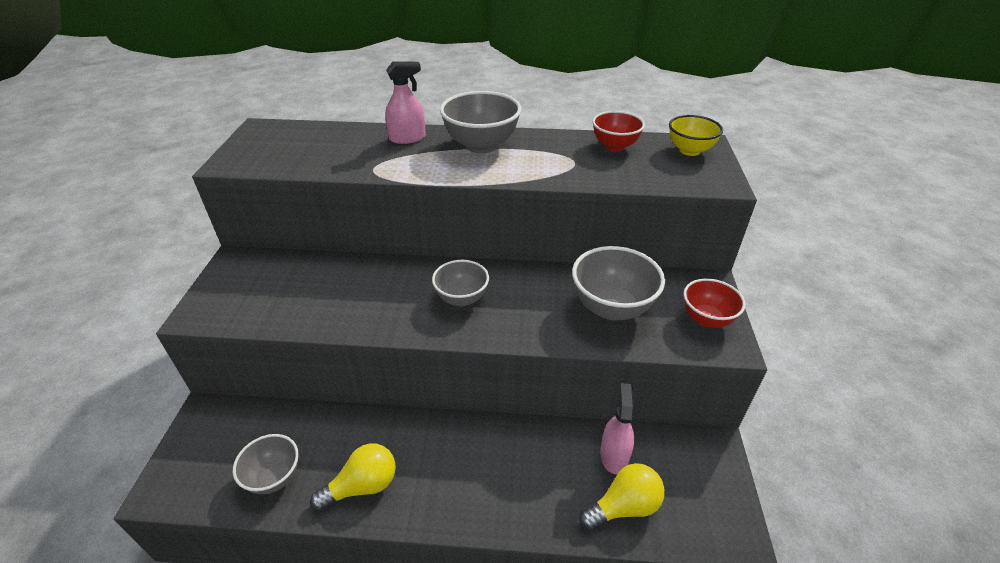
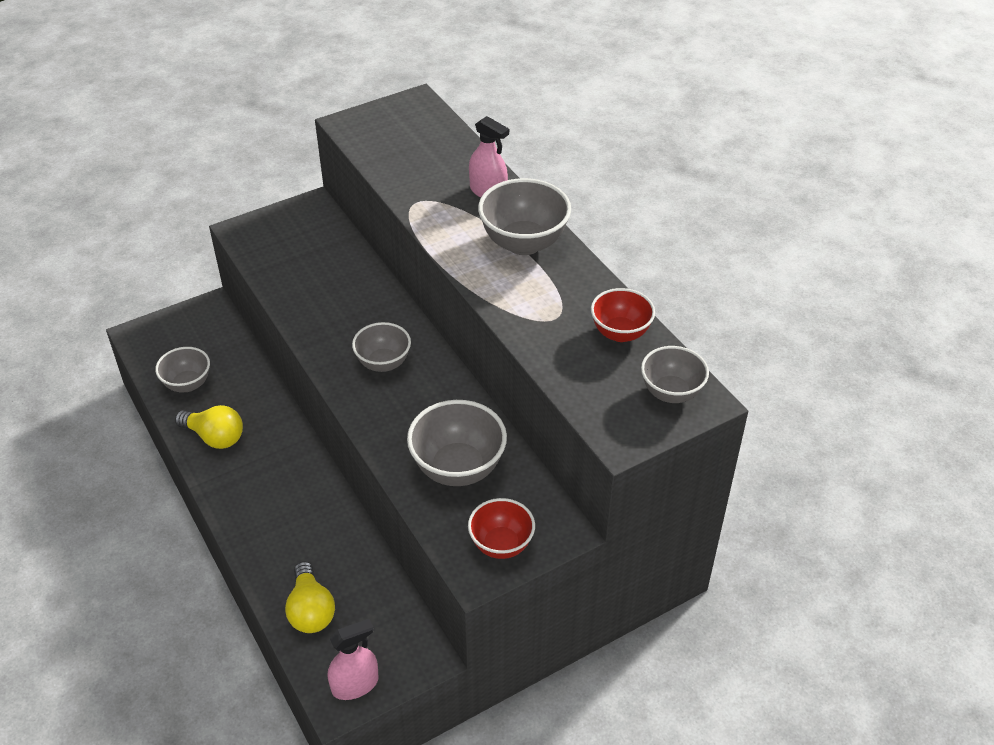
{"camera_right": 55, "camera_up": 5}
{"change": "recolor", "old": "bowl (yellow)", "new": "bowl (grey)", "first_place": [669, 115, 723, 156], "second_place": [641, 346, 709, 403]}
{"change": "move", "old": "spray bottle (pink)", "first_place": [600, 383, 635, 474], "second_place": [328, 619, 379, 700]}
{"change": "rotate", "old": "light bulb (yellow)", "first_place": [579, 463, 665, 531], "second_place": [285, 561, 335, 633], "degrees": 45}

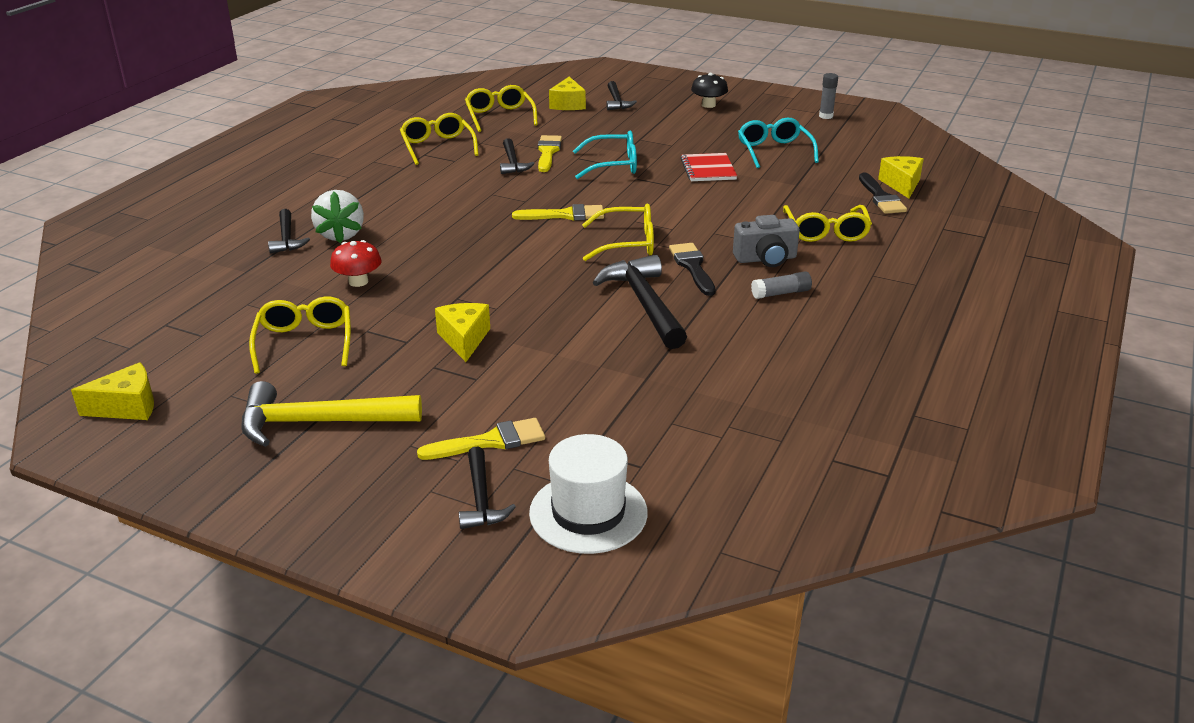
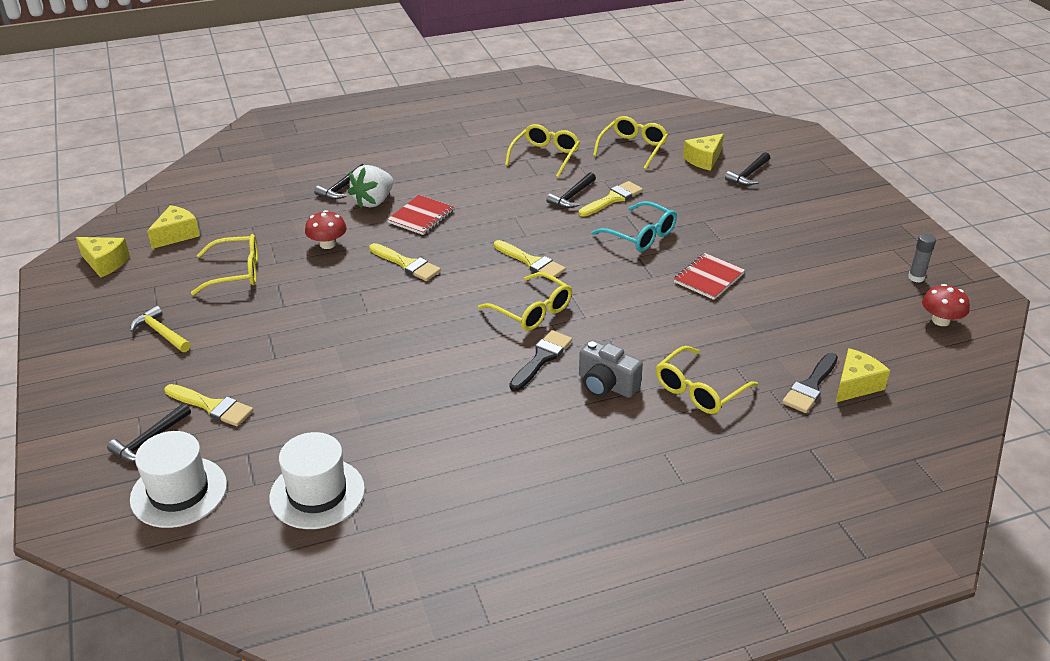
{"camera_right": 45, "camera_up": 5}
{"change": "delete", "old": "mushroom (black)", "first_place": [691, 73, 728, 108]}
{"change": "delete", "old": "glasses (turquoise)", "first_place": [738, 118, 819, 168]}
{"change": "delete", "old": "hammer (black)", "first_place": [593, 255, 687, 349]}
{"change": "delete", "old": "glue stick (grey)", "first_place": [751, 271, 812, 299]}
{"change": "rotate", "old": "glasses (yellow)", "first_place": [249, 296, 351, 374], "second_place": [191, 234, 258, 295], "degrees": 45}
{"change": "move", "old": "cheese (yellow)", "first_place": [435, 303, 490, 362], "second_place": [147, 205, 200, 249]}
{"change": "resize", "old": "hammer (yellow)", "first_place": [241, 381, 422, 447], "second_place": [130, 306, 191, 352], "factor": 0.57}
{"change": "insert", "new": "notebook (red)", "second_place": [387, 195, 454, 235]}
{"change": "insert", "new": "brush (yellow)", "second_place": [369, 243, 441, 281]}
{"change": "insert", "new": "mushroom (red)", "second_place": [922, 284, 970, 326]}
{"change": "insert", "new": "hat (white)", "second_place": [269, 432, 365, 529]}

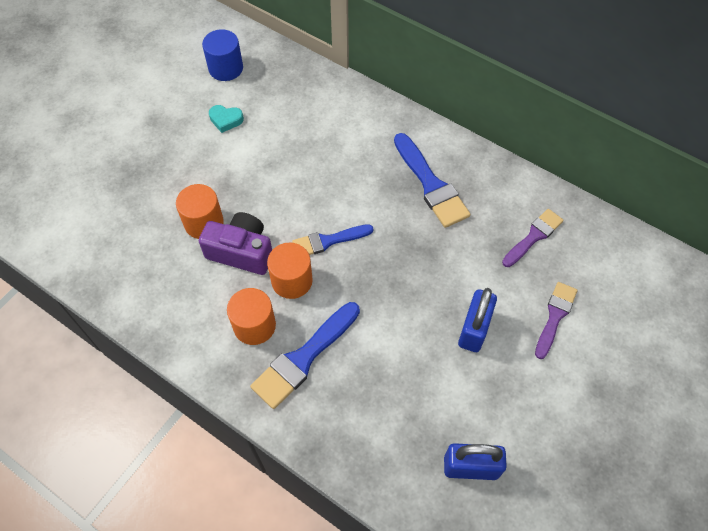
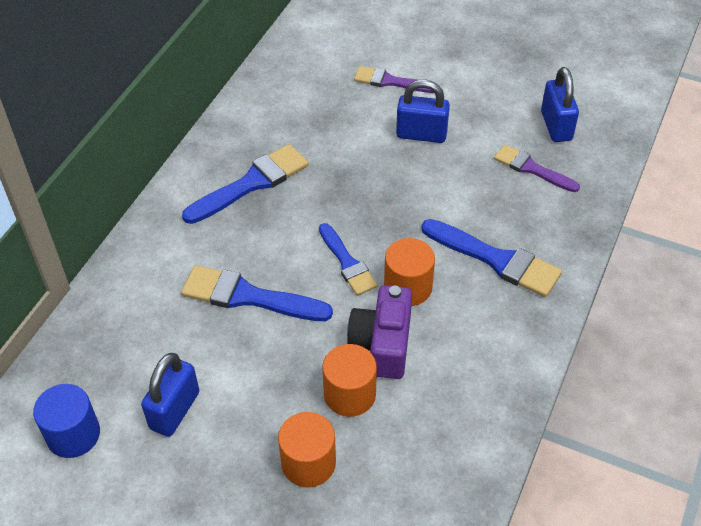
{"camera_right": -100, "camera_up": -10}
{"change": "replace", "old": "heart (turquoise)", "new": "padlock (blue)", "first_place": [209, 105, 244, 133], "second_place": [141, 353, 199, 437]}
{"change": "move", "old": "brush (purple)", "first_place": [502, 209, 564, 267], "second_place": [494, 145, 580, 192]}
{"change": "move", "old": "cylinder (orange)", "first_place": [227, 288, 276, 345], "second_place": [278, 412, 336, 487]}
{"change": "insert", "new": "brush (blue)", "second_place": [181, 265, 333, 321]}

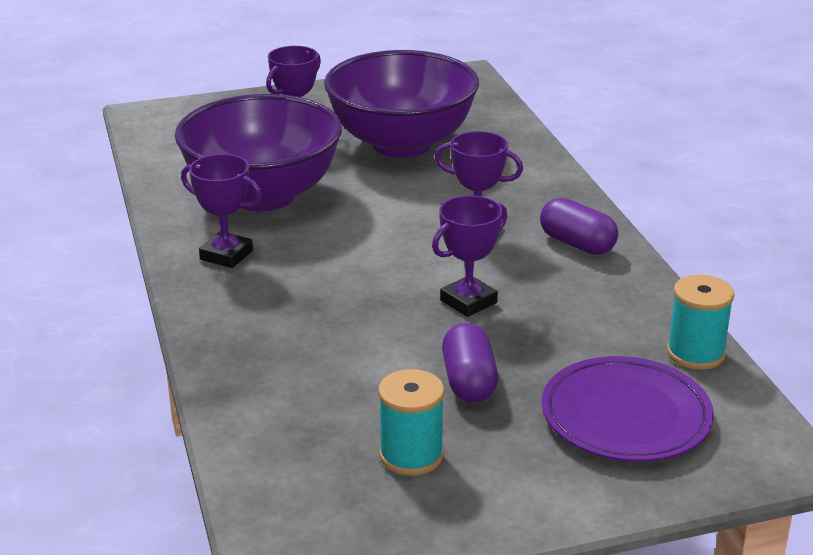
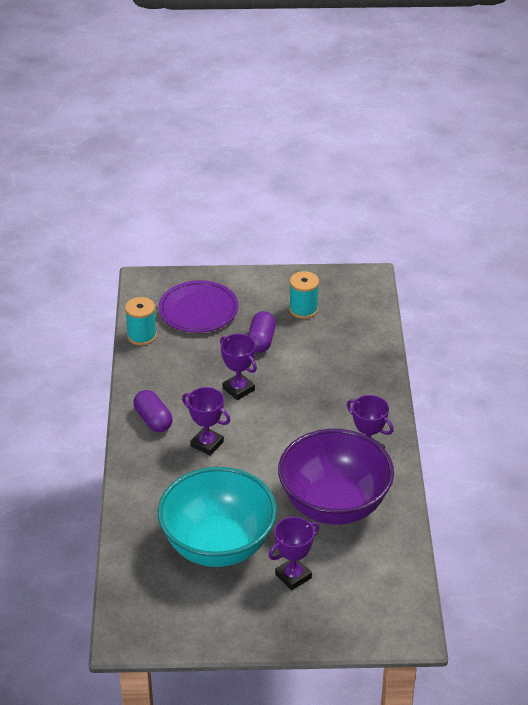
{"camera_right": -165, "camera_up": 10}
{"change": "recolor", "old": "bowl (purple)", "new": "bowl (turquoise)", "first_place": [324, 50, 479, 158], "second_place": [158, 467, 277, 567]}
{"change": "rotate", "old": "trophy (purple)", "first_place": [432, 195, 508, 317], "second_place": [220, 334, 257, 400], "degrees": 75}

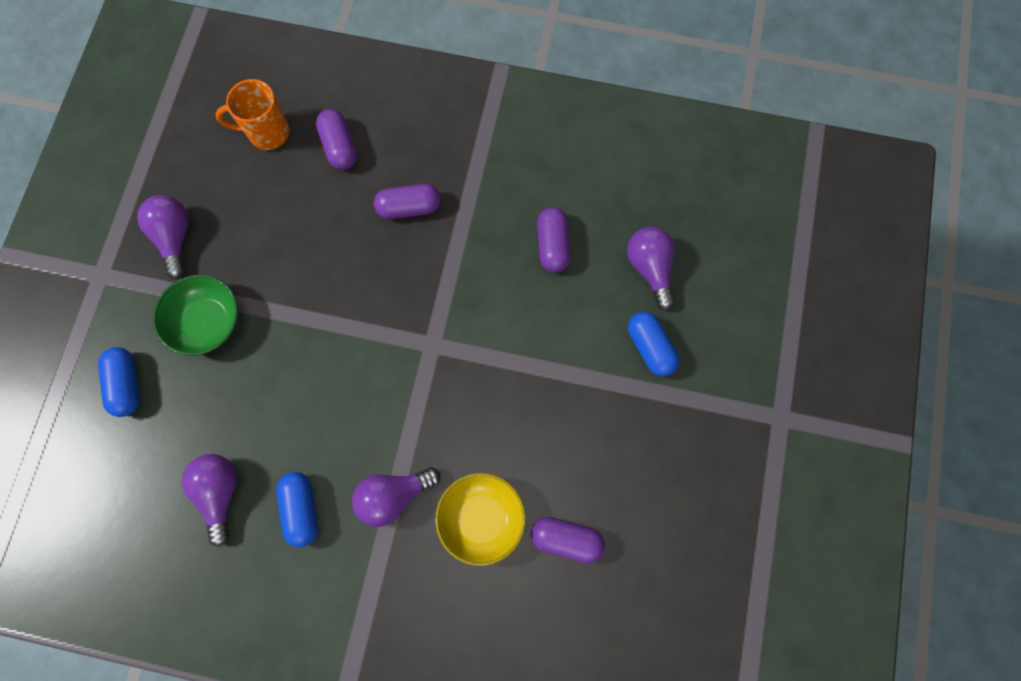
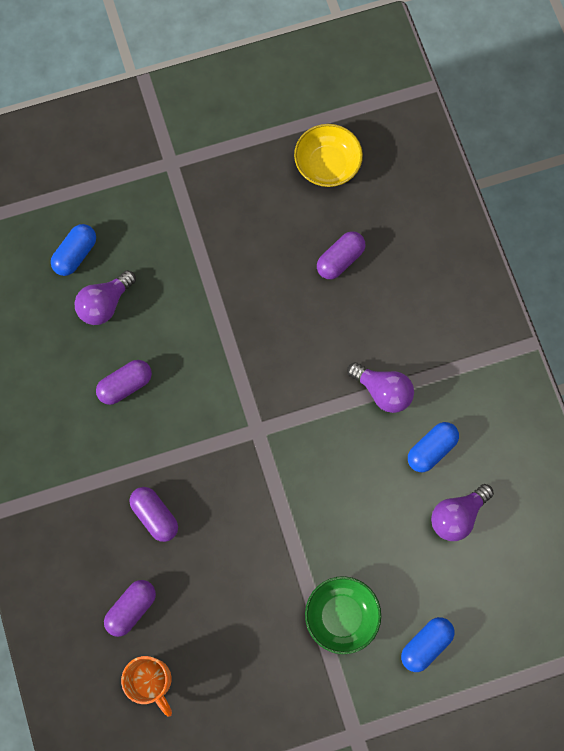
{"camera_right": -120, "camera_up": 0}
{"change": "delete", "old": "light bulb (purple)", "first_place": [137, 195, 189, 279]}
{"change": "move", "old": "capsule (blue)", "first_place": [628, 311, 680, 377], "second_place": [51, 224, 96, 276]}
{"change": "move", "old": "bowl (yellow)", "first_place": [435, 473, 526, 566], "second_place": [294, 124, 363, 187]}
{"change": "rotate", "old": "capsule (purple)", "first_place": [531, 517, 605, 564], "second_place": [317, 231, 365, 279], "degrees": 60}

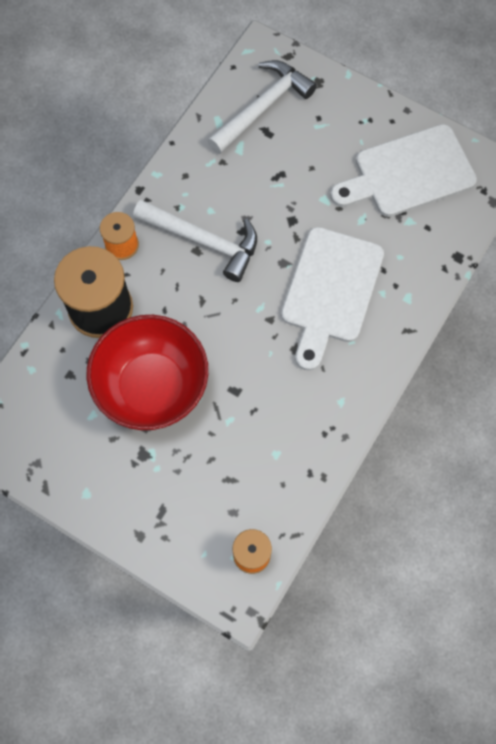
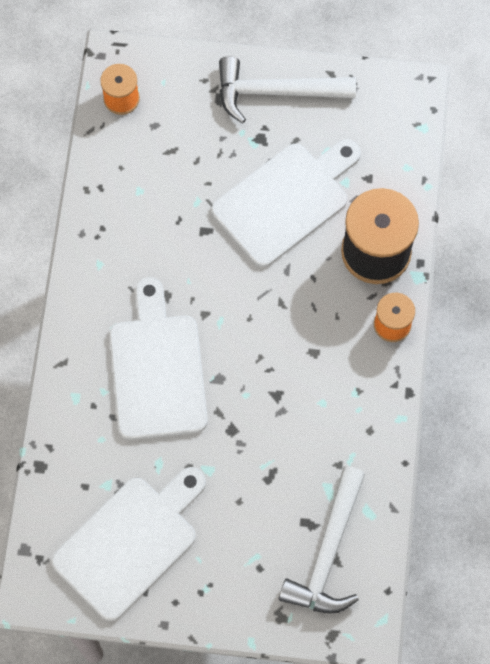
{"camera_right": 155, "camera_up": 0}
{"change": "move", "old": "hammer (white)", "first_place": [133, 200, 257, 282], "second_place": [219, 56, 356, 123]}
{"change": "replace", "old": "bowl (red)", "new": "cutting board (white)", "first_place": [87, 315, 208, 430], "second_place": [211, 139, 361, 267]}

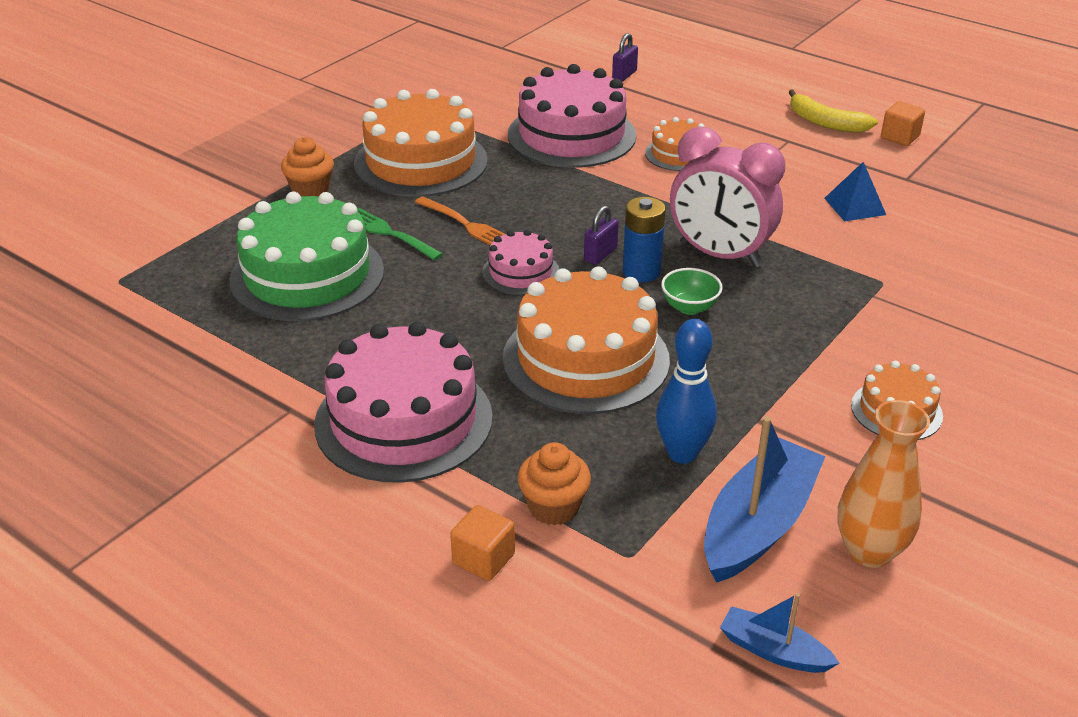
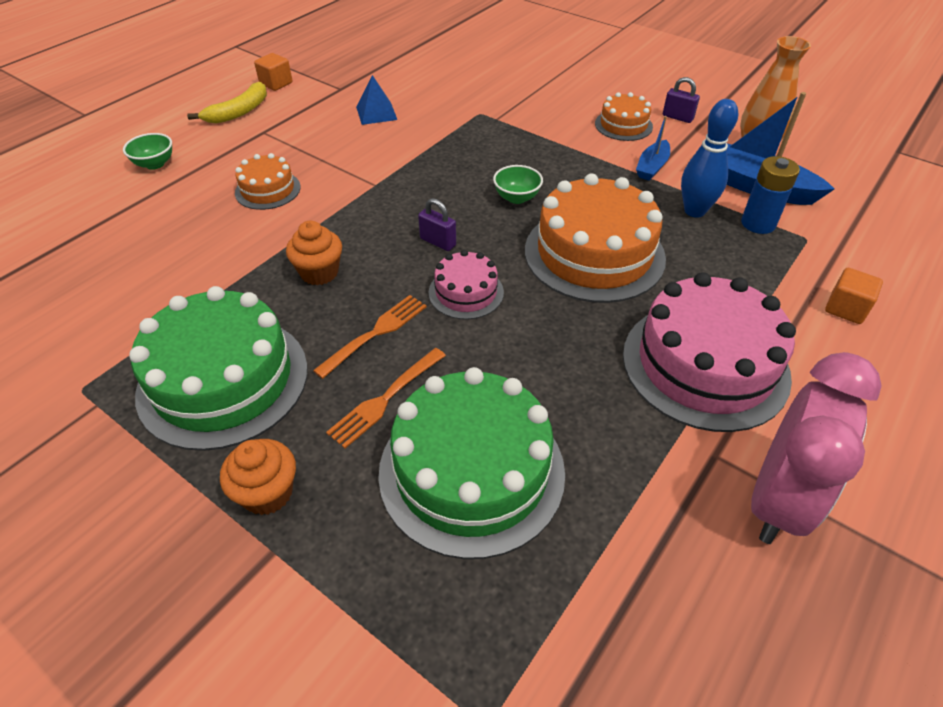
{"camera_right": -90, "camera_up": 10}
{"change": "move", "old": "padlock (purple)", "first_place": [612, 33, 638, 82], "second_place": [663, 77, 700, 123]}
{"change": "delete", "old": "cake (pink)", "first_place": [508, 64, 636, 168]}
{"change": "recolor", "old": "cake (orange)", "new": "cake (green)", "first_place": [354, 89, 488, 197], "second_place": [129, 286, 308, 451]}
{"change": "move", "old": "clock (pink)", "first_place": [670, 126, 785, 267], "second_place": [751, 352, 882, 544]}
{"change": "move", "old": "battery (blue)", "first_place": [623, 197, 666, 282], "second_place": [741, 156, 800, 234]}
{"change": "recolor", "old": "fork (green)", "new": "fork (orange)", "first_place": [357, 208, 443, 260], "second_place": [326, 348, 446, 448]}
{"change": "move", "old": "cupcake (orange)", "first_place": [518, 442, 591, 526], "second_place": [286, 221, 342, 285]}
{"change": "move", "old": "boat (blue)", "first_place": [720, 593, 840, 673], "second_place": [636, 116, 670, 181]}
{"change": "insert", "new": "bowl (green)", "second_place": [123, 133, 172, 170]}

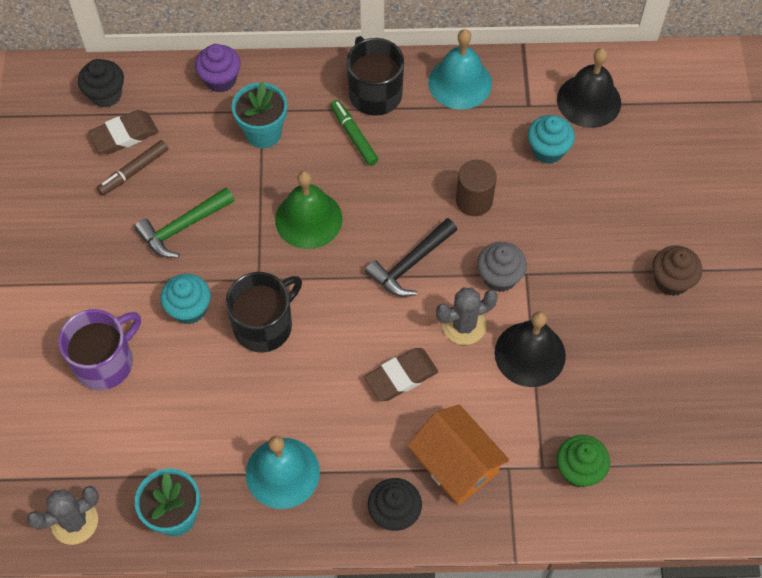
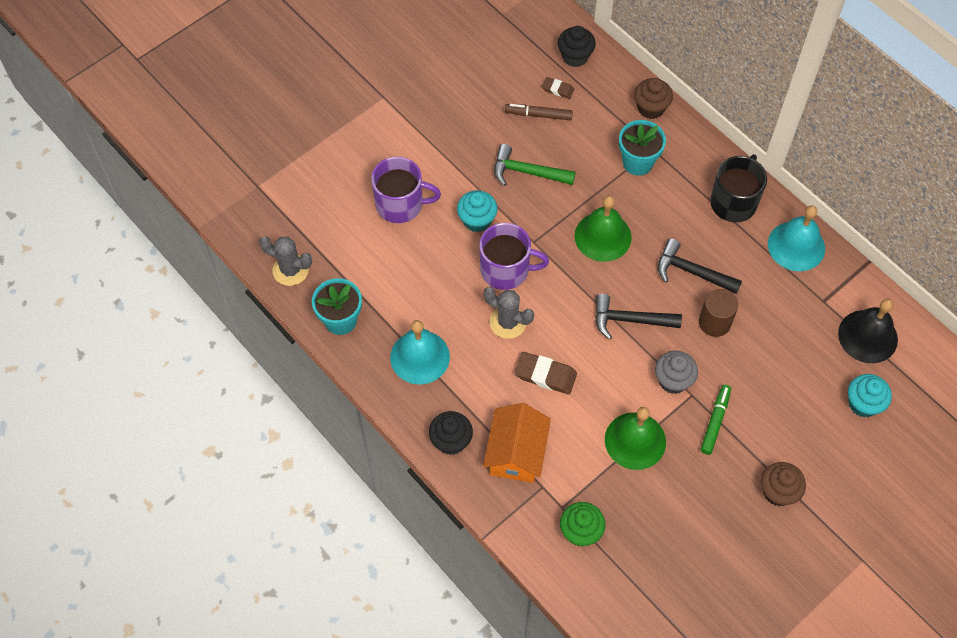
{"camera_right": 50, "camera_up": 0}
{"change": "recolor", "old": "cupcake (purple)", "new": "cupcake (brown)", "first_place": [195, 44, 241, 93], "second_place": [634, 78, 673, 119]}
{"change": "move", "old": "marker (green)", "first_place": [331, 100, 378, 166], "second_place": [701, 385, 731, 455]}
{"change": "resize", "old": "eraser (brown)", "first_place": [88, 110, 158, 154], "second_place": [542, 77, 574, 99], "factor": 0.58}
{"change": "move", "old": "cupcake (turquoise)", "first_place": [528, 115, 575, 164], "second_place": [848, 374, 892, 417]}
{"change": "recolor", "old": "mug (black)", "new": "mug (purple)", "first_place": [226, 272, 302, 352], "second_place": [479, 223, 549, 290]}
{"change": "move", "old": "cactus (grey)", "first_place": [436, 287, 498, 345], "second_place": [484, 287, 534, 339]}
{"change": "recolor", "old": "bell (black)", "new": "bell (green)", "first_place": [495, 311, 566, 387], "second_place": [605, 407, 666, 470]}
{"change": "insert", "new": "hammer (black)", "second_place": [658, 239, 742, 294]}

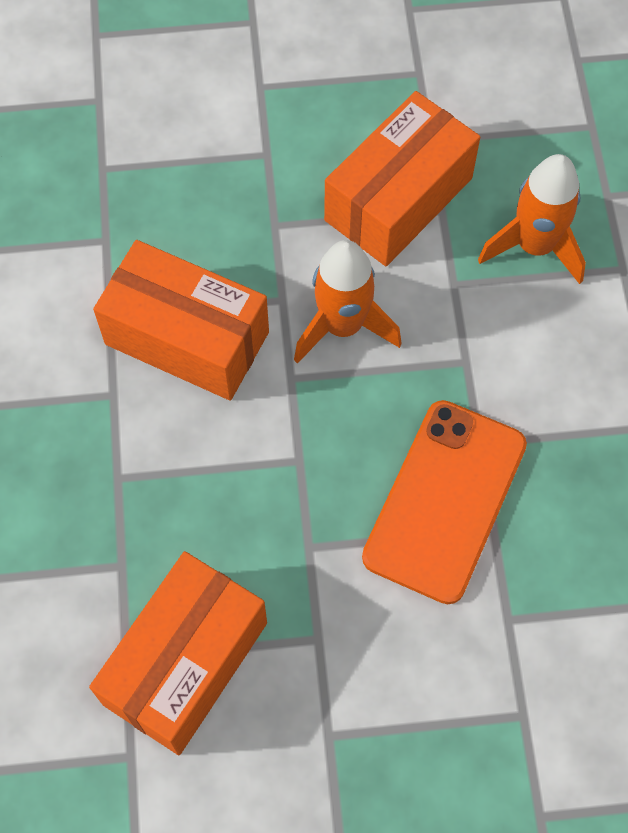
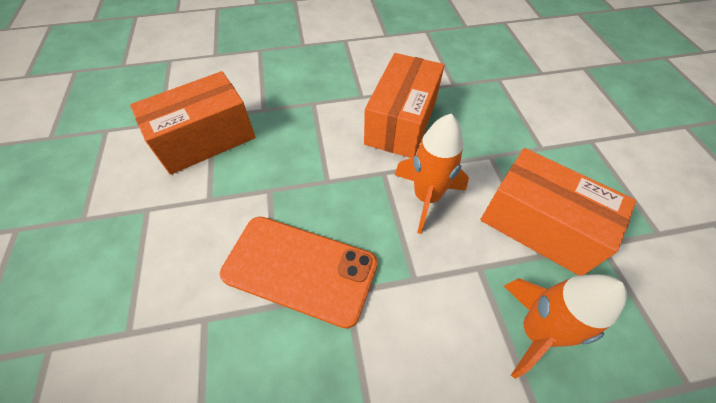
{"camera_right": 85, "camera_up": -10}
{"change": "rotate", "old": "box (orange)", "first_place": [89, 551, 267, 755], "second_place": [130, 71, 256, 175], "degrees": -60}

